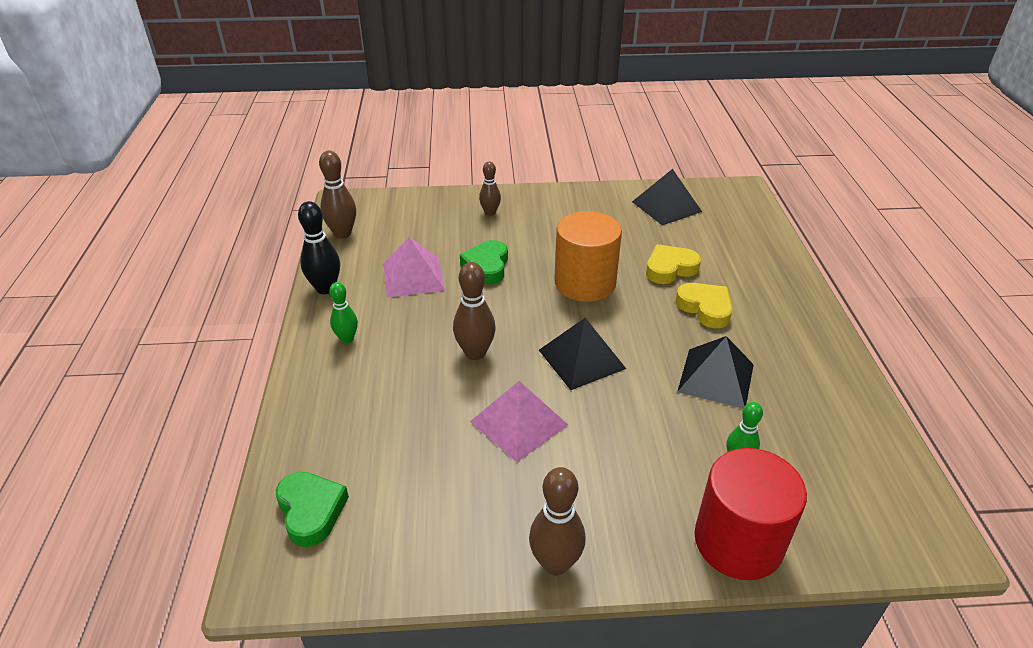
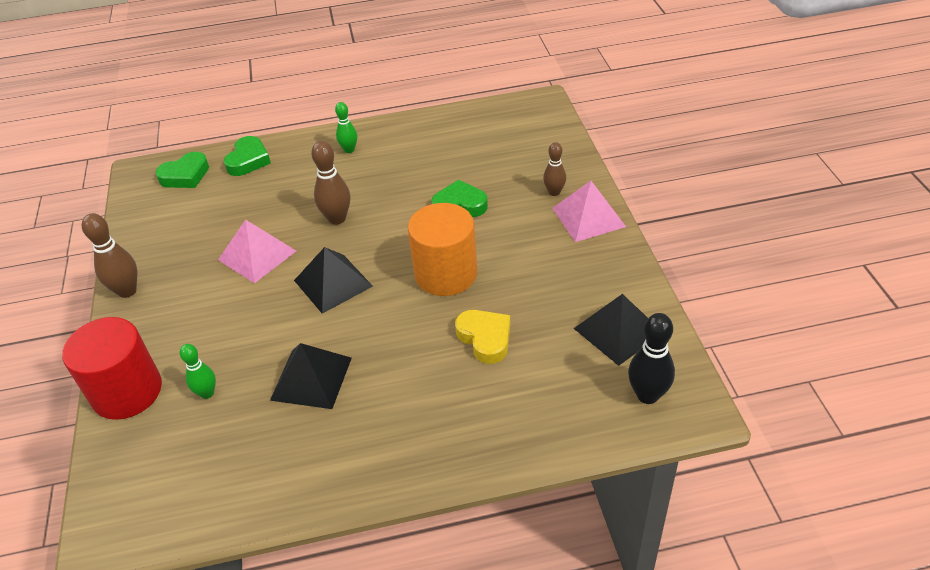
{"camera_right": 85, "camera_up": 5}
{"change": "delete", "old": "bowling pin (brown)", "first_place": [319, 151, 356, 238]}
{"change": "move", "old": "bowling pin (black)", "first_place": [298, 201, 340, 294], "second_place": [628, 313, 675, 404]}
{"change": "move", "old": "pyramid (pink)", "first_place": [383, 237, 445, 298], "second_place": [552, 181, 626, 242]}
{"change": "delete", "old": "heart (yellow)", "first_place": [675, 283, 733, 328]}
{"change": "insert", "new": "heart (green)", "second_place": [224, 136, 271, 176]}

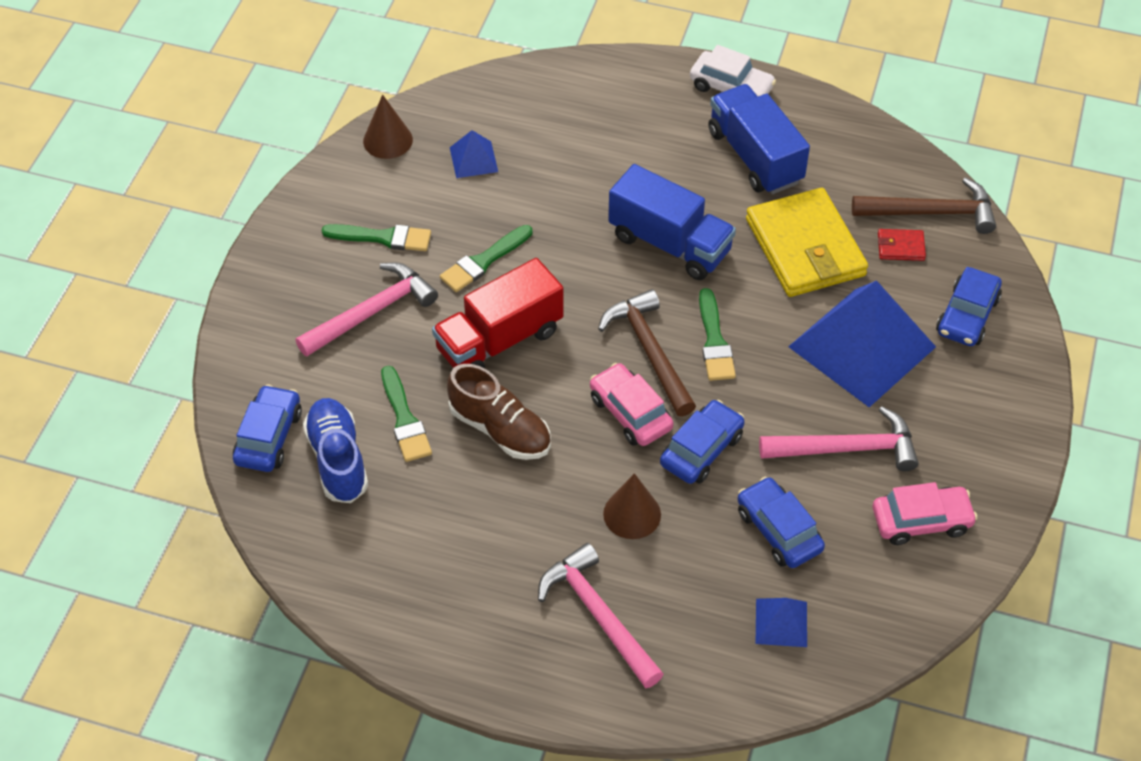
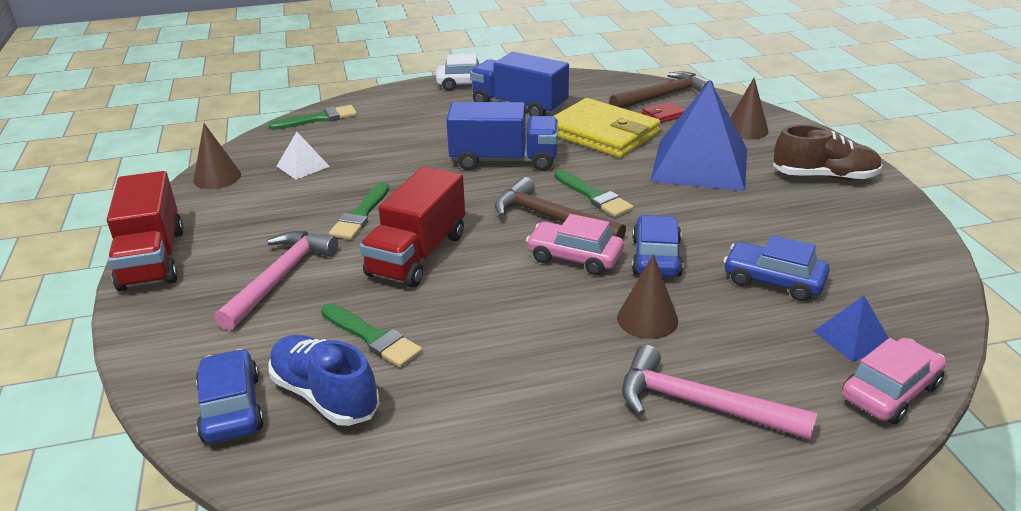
{"camera_right": -30, "camera_up": -20}
{"change": "recolor", "old": "pyramid (blue)", "new": "pyramid (white)", "first_place": [450, 130, 498, 178], "second_place": [277, 132, 330, 179]}
{"change": "move", "old": "brush (green)", "first_place": [322, 224, 431, 251], "second_place": [268, 105, 357, 130]}
{"change": "replace", "old": "car (blue)", "new": "cone (brown)", "first_place": [936, 267, 1002, 346], "second_place": [730, 78, 769, 140]}
{"change": "move", "old": "shoe (brown)", "first_place": [447, 364, 551, 460], "second_place": [773, 125, 882, 181]}
{"change": "delete", "old": "hammer (pink)", "first_place": [759, 406, 919, 471]}
{"change": "move", "old": "car (pink)", "first_place": [873, 482, 978, 545], "second_place": [842, 338, 946, 424]}
{"change": "insert", "new": "truck (red)", "second_place": [107, 171, 183, 291]}

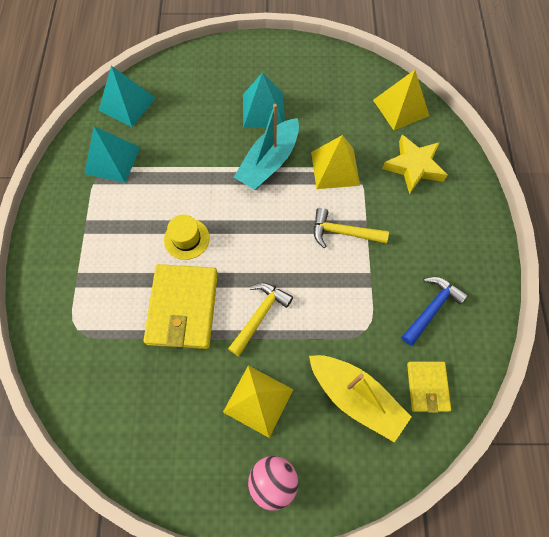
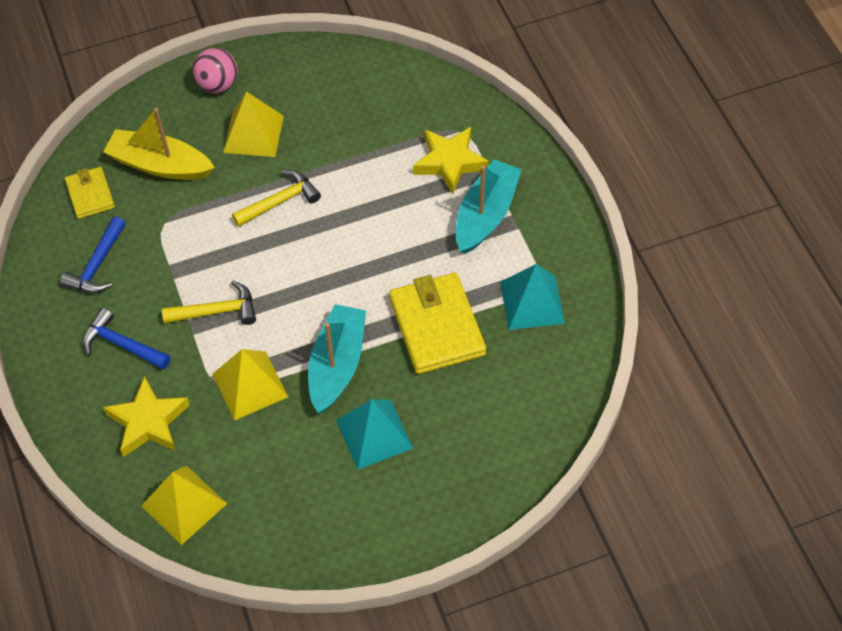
{"camera_right": 160, "camera_up": -10}
{"change": "delete", "old": "pyramid (turquoise)", "first_place": [99, 66, 155, 127]}
{"change": "delete", "old": "hat (yellow)", "first_place": [164, 215, 209, 260]}
{"change": "move", "old": "wallet (yellow)", "first_place": [143, 264, 218, 349], "second_place": [389, 273, 486, 374]}
{"change": "rotate", "old": "hammer (yellow)", "first_place": [228, 283, 293, 356], "second_place": [232, 170, 321, 227], "degrees": -135}
{"change": "insert", "new": "star (yellow)", "second_place": [413, 127, 489, 194]}
{"change": "insert", "new": "boat (turquoise)", "second_place": [456, 159, 522, 254]}
{"change": "insert", "new": "hammer (blue)", "second_place": [83, 308, 171, 370]}

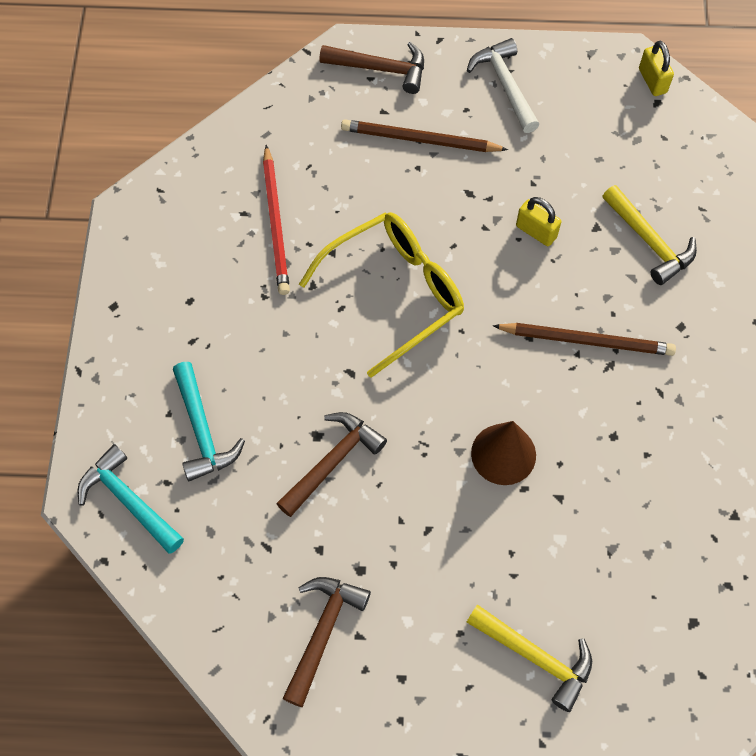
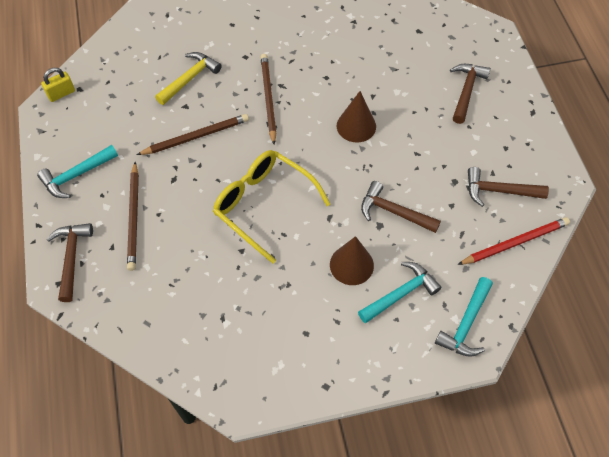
{"camera_right": -105, "camera_up": -5}
{"change": "recolor", "old": "hammer (white)", "new": "hammer (turquoise)", "first_place": [467, 38, 539, 133], "second_place": [37, 145, 118, 198]}
{"change": "move", "old": "pencil (red)", "first_place": [263, 145, 290, 295], "second_place": [457, 217, 570, 265]}
{"change": "replace", "old": "padlock (yellow)", "new": "pencil (brown)", "first_place": [516, 197, 561, 246], "second_place": [137, 114, 249, 155]}
{"change": "recolor", "old": "hammer (yellow)", "new": "hammer (brown)", "first_place": [466, 605, 592, 712], "second_place": [450, 64, 491, 124]}
{"change": "insert", "new": "cone (brown)", "second_place": [330, 236, 374, 285]}

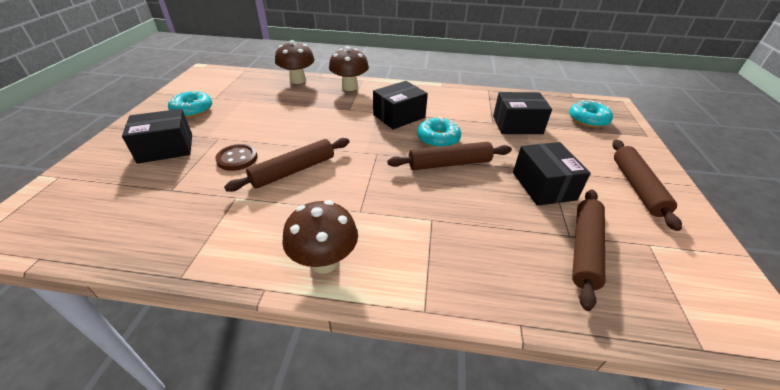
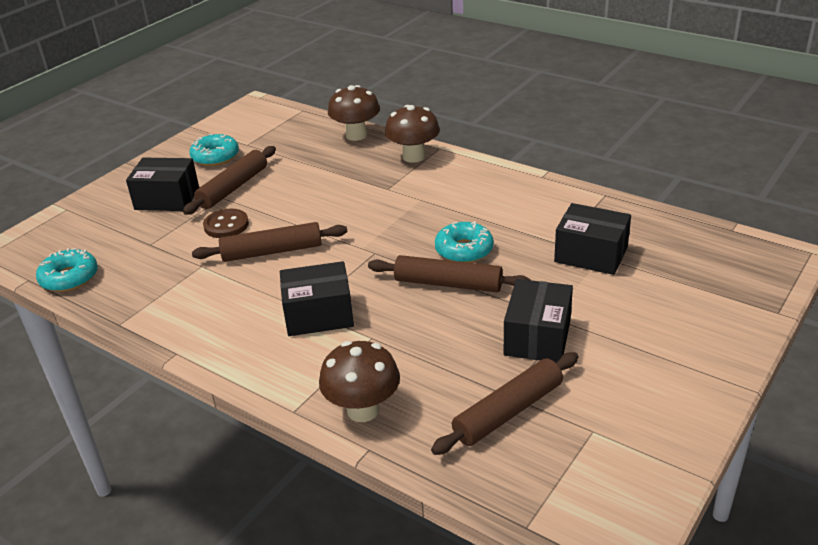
{"camera_right": 30, "camera_up": -5}
{"change": "move", "old": "box (black)", "first_place": [373, 81, 428, 129], "second_place": [280, 261, 354, 336]}
{"change": "move", "old": "donut (turquoise)", "first_place": [569, 100, 613, 128], "second_place": [36, 248, 98, 292]}
{"change": "move", "old": "rolling pin (brown)", "first_place": [612, 140, 682, 231], "second_place": [183, 146, 276, 215]}
{"change": "move", "old": "mushroom (brown)", "first_place": [282, 200, 358, 274], "second_place": [319, 341, 400, 422]}

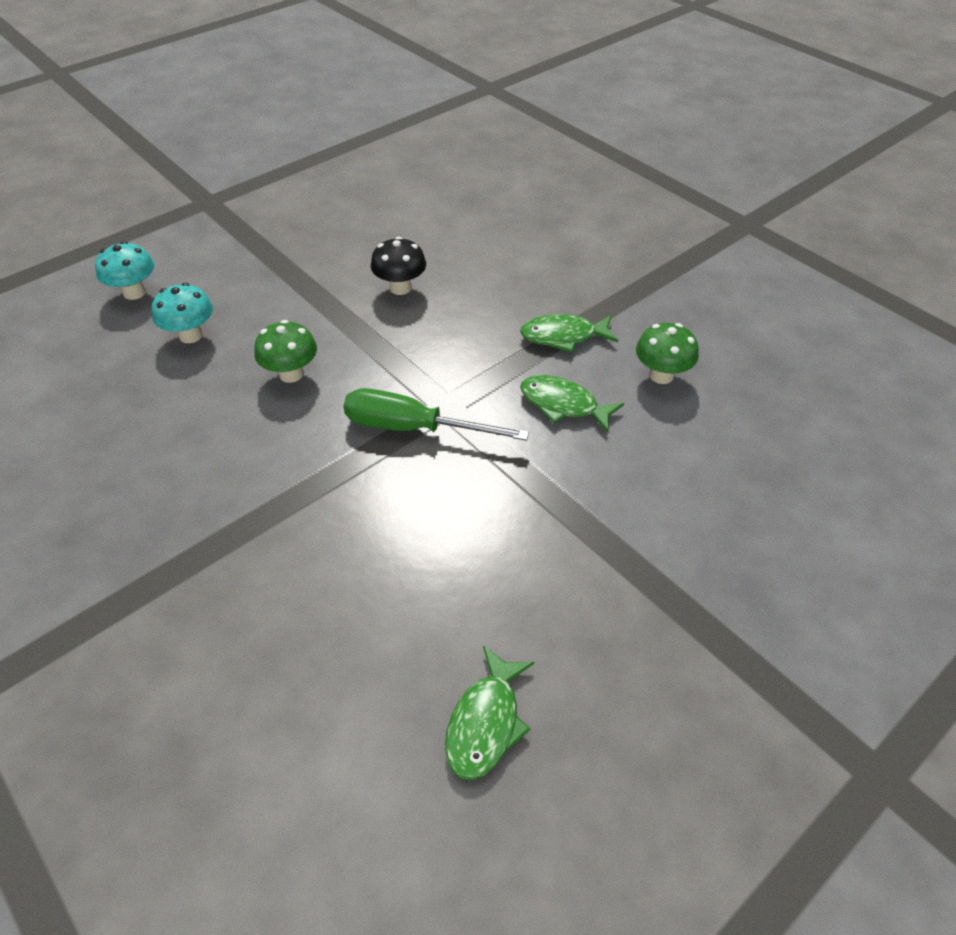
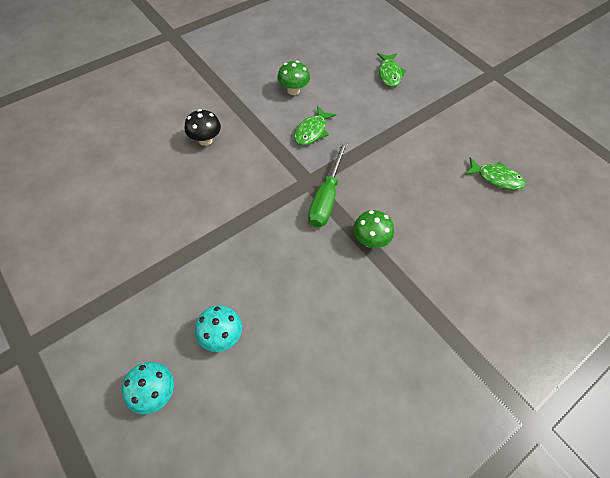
{"camera_right": -90, "camera_up": 10}
{"change": "move", "old": "mushroom (black)", "first_place": [371, 237, 426, 295], "second_place": [185, 109, 221, 146]}
{"change": "move", "old": "fish (green)", "first_place": [520, 314, 618, 353], "second_place": [377, 53, 406, 87]}
{"change": "move", "old": "mushroom (green)", "first_place": [254, 320, 317, 383], "second_place": [353, 210, 394, 248]}

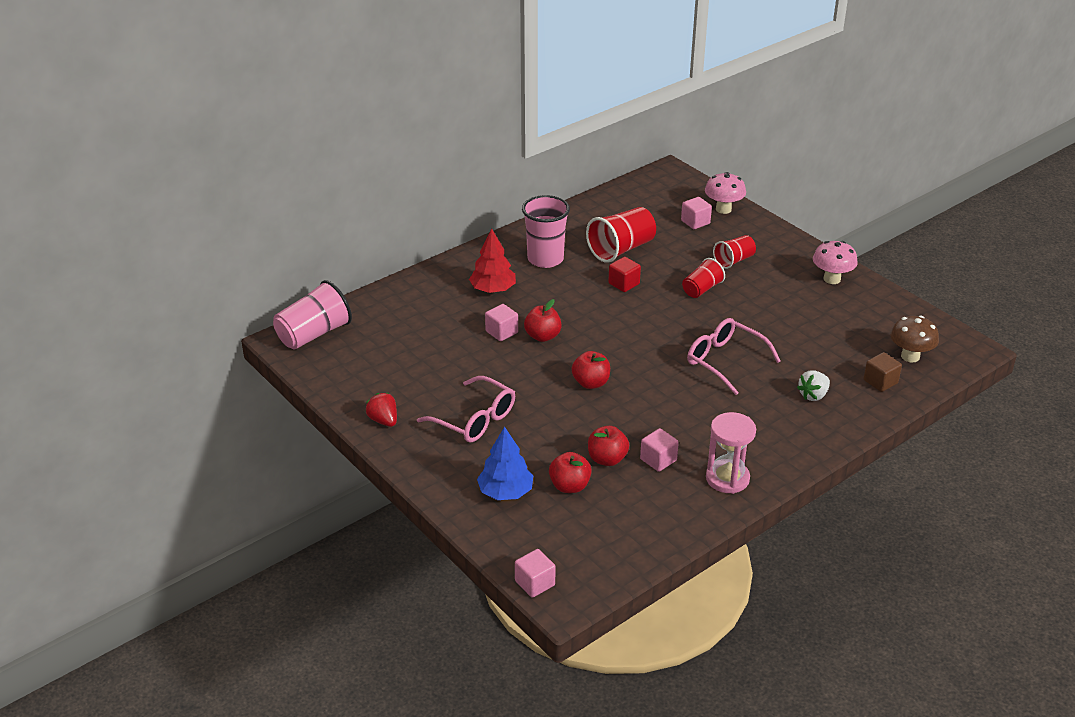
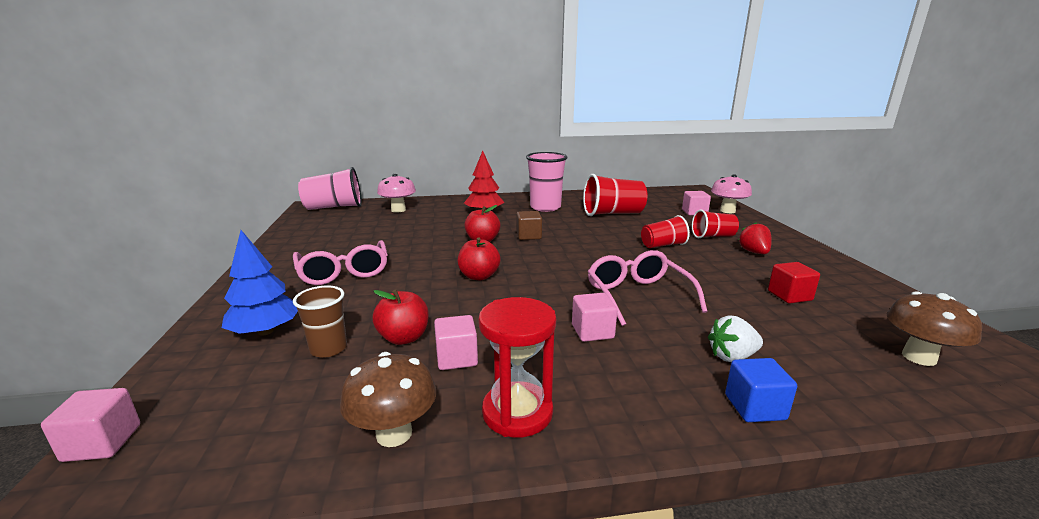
{"camera_right": 30, "camera_up": -15}
{"change": "move", "old": "mushroom (pink)", "first_place": [813, 241, 858, 284], "second_place": [377, 174, 416, 213]}
{"change": "move", "old": "cube (red)", "first_place": [608, 257, 641, 292], "second_place": [768, 262, 820, 304]}
{"change": "move", "old": "cube (pink)", "first_place": [485, 304, 518, 341], "second_place": [572, 293, 617, 342]}
{"change": "move", "old": "cube (brown)", "first_place": [863, 352, 902, 392], "second_place": [516, 211, 542, 240]}
{"change": "move", "old": "strawberry (red)", "first_place": [366, 393, 397, 427], "second_place": [738, 222, 772, 254]}
{"change": "recolor", "old": "hourglass (pink)", "new": "hourglass (red)", "first_place": [706, 412, 756, 494], "second_place": [479, 297, 556, 438]}
{"change": "replace", "old": "apple (red)", "new": "cup (brown)", "first_place": [549, 452, 592, 493], "second_place": [293, 285, 347, 358]}
{"change": "insert", "new": "mushroom (brown)", "second_place": [340, 352, 437, 447]}
{"change": "insert", "new": "cube (blue)", "second_place": [725, 358, 797, 422]}

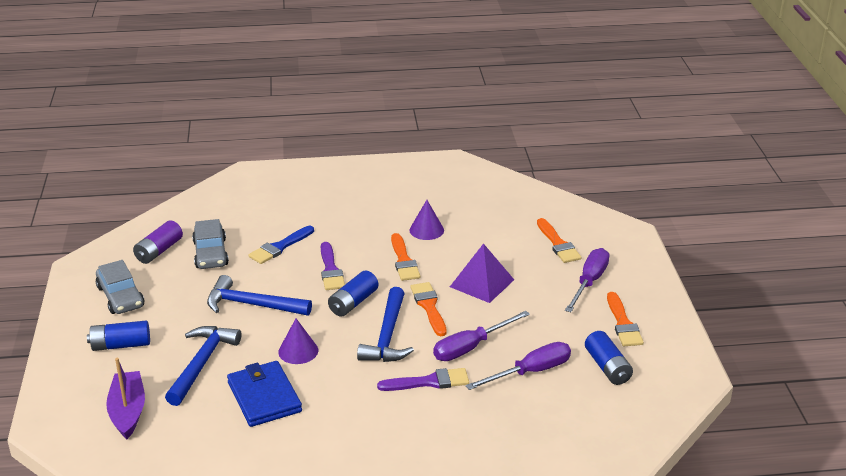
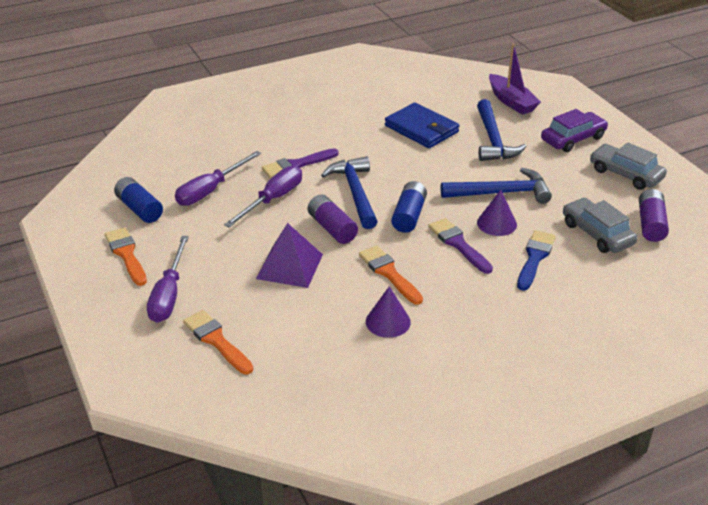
{"camera_right": 160, "camera_up": 5}
{"change": "replace", "old": "brush (orange)", "new": "battery (purple)", "first_place": [410, 282, 447, 336], "second_place": [308, 194, 358, 244]}
{"change": "move", "old": "cone (purple)", "first_place": [278, 319, 318, 364], "second_place": [477, 190, 517, 236]}
{"change": "replace", "old": "battery (blue)", "new": "car (purple)", "first_place": [87, 320, 150, 351], "second_place": [541, 109, 608, 152]}

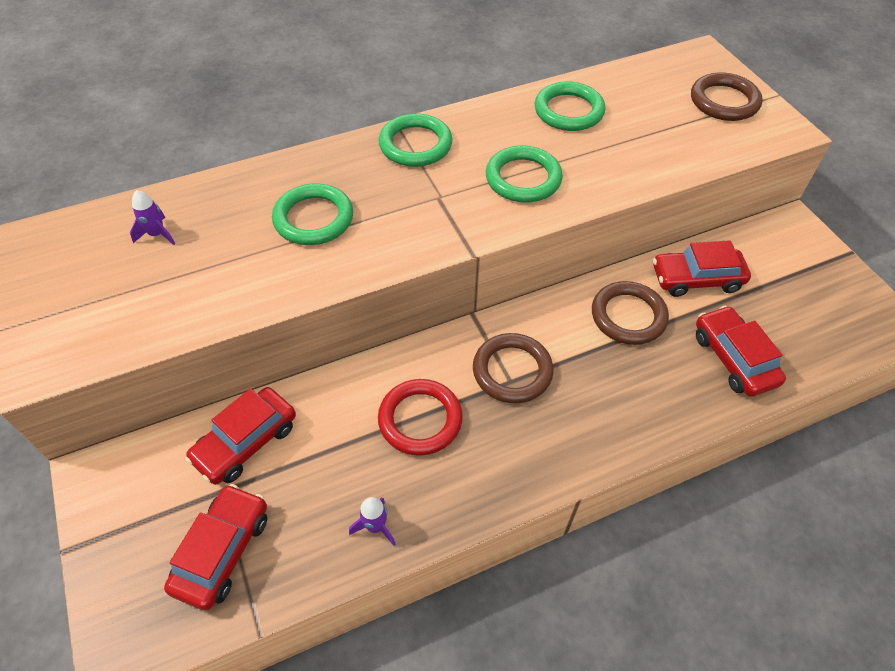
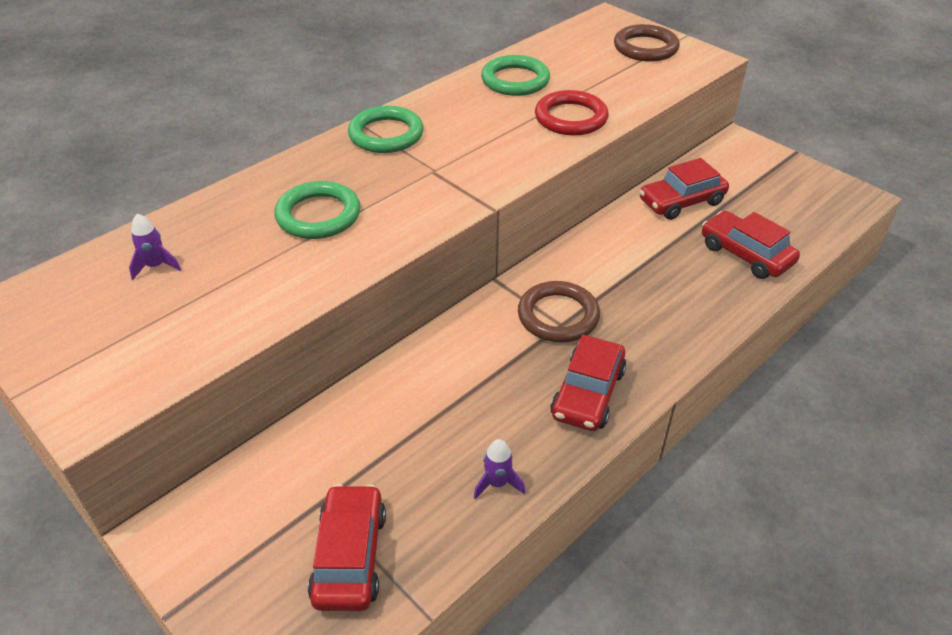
{"camera_right": -20, "camera_up": -10}
{"change": "delete", "old": "ring (green)", "first_place": [486, 146, 563, 202]}
{"change": "delete", "old": "ring (brown)", "first_place": [592, 281, 669, 345]}
{"change": "move", "old": "ring (red)", "first_place": [378, 379, 463, 456], "second_place": [535, 90, 608, 136]}
{"change": "move", "old": "car (red)", "first_place": [185, 387, 296, 485], "second_place": [550, 335, 626, 431]}

